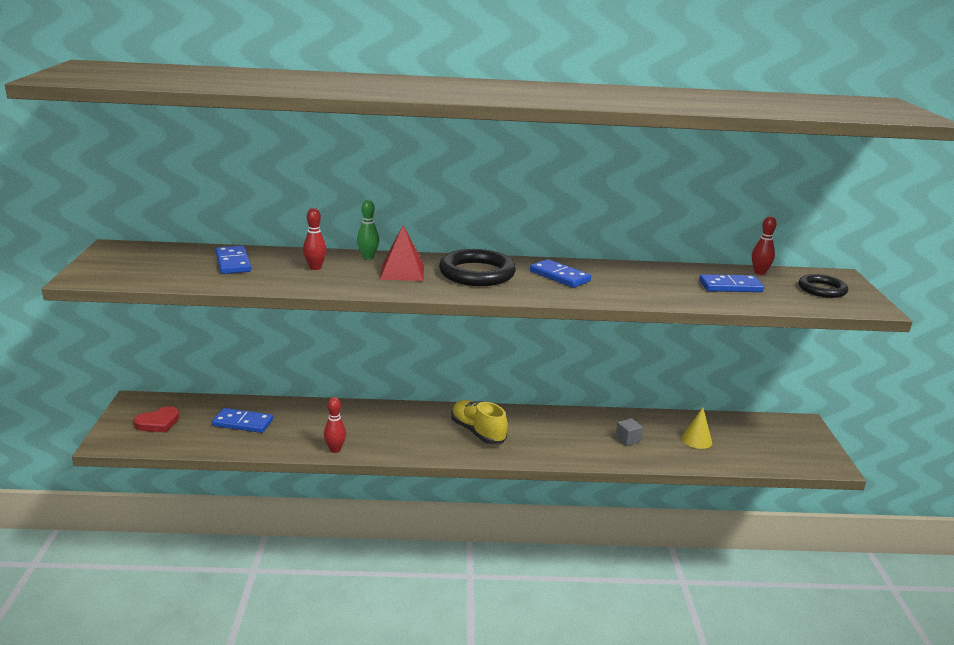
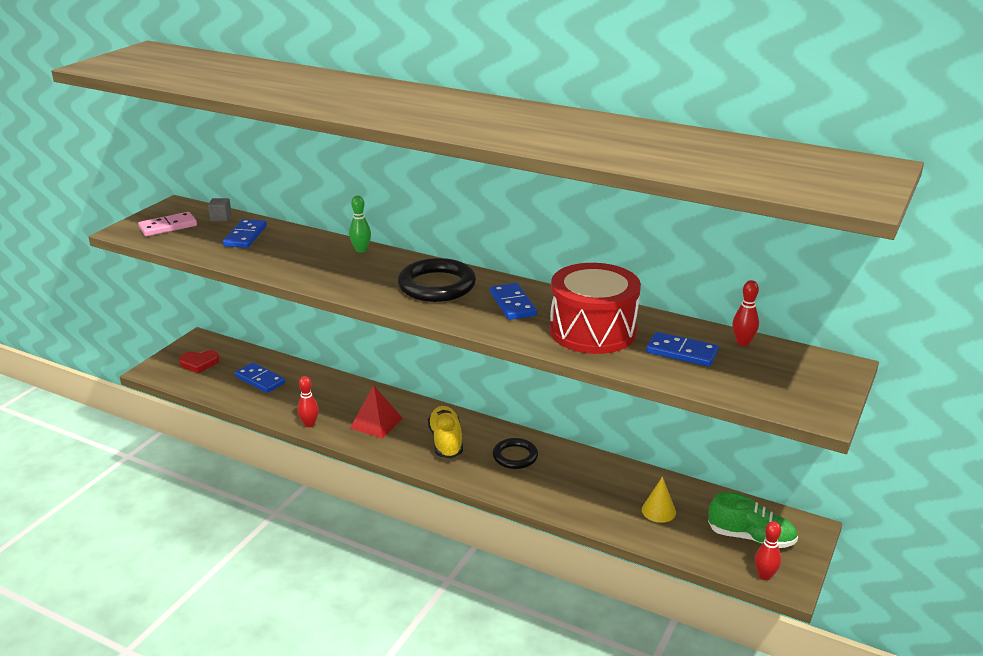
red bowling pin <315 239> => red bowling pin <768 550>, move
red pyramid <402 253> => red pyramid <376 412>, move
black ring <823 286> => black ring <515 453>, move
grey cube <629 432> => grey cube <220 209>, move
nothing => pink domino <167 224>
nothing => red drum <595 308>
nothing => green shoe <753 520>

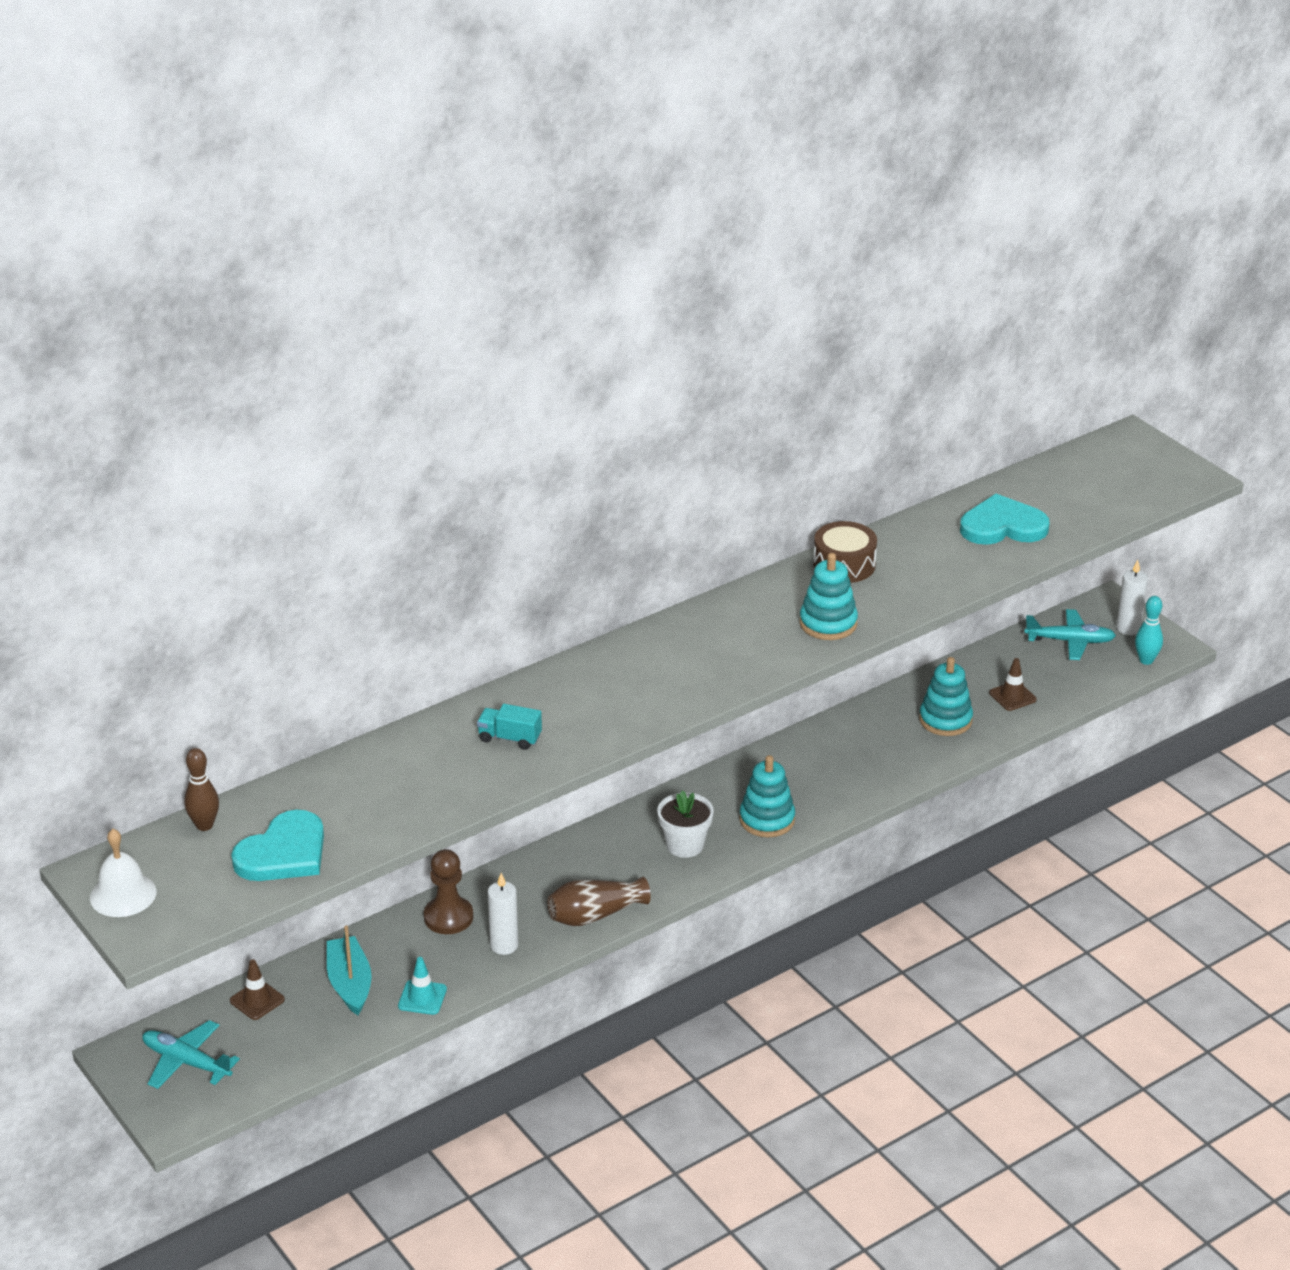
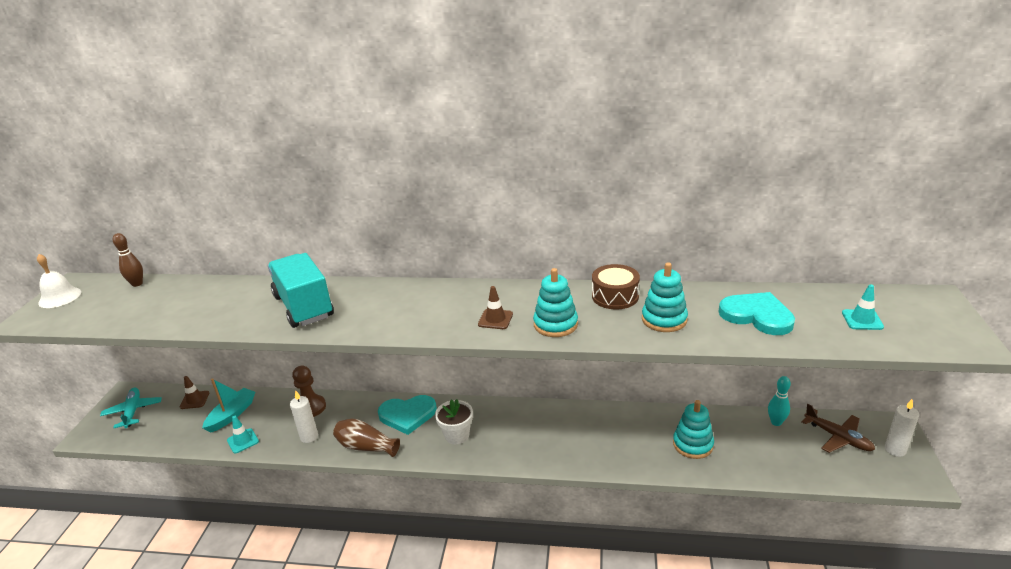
turquoise bowling pin <1149 630> => turquoise bowling pin <779 401>, move
turquoise plane <1070 634> => brown plane <838 428>
brown traffic cone <1012 684> => brown traffic cone <495 307>, move
turquoise truck <509 727> => turquoise truck <301 290>, x2.24
turquoise stacking toy <767 796> => turquoise stacking toy <665 297>, move
turquoise heart <277 845> => turquoise heart <407 415>, move
nothing => turquoise traffic cone <863 307>

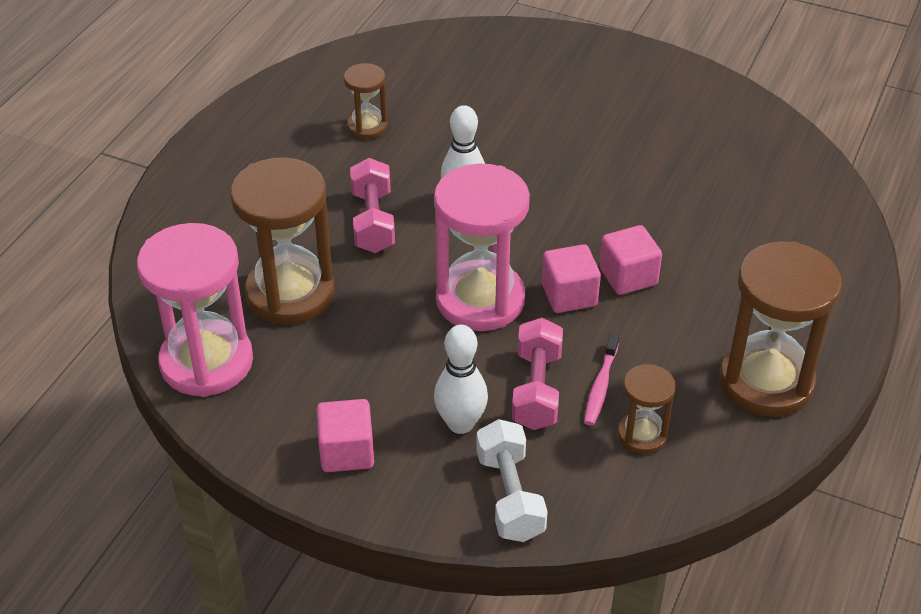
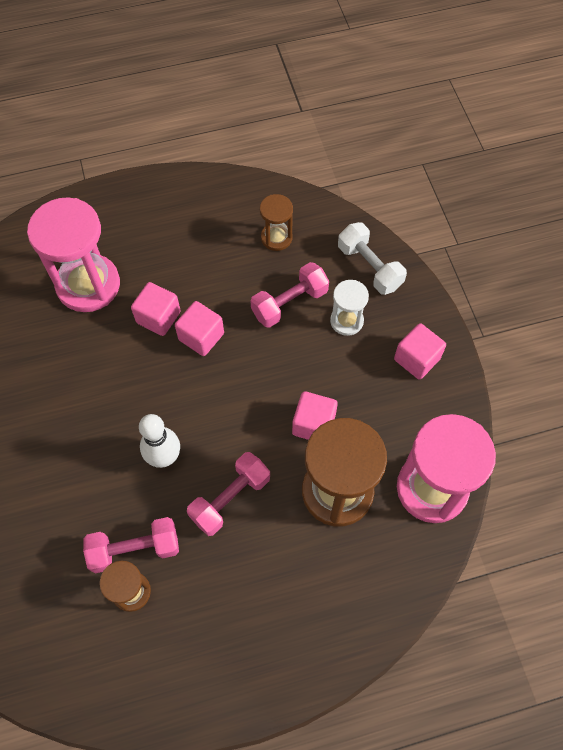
pink hourglass <482 247> => pink hourglass <73 254>, move
brown hourglass <781 329> => nothing
white bowling pin <461 379> => white hourglass <349 308>
pink toothbrush <601 380> => nothing
white dumbbell <512 480> => white dumbbell <372 258>, 75 degrees counterclockwise
nothing => pink cube <315 415>
nothing => pink dumbbell <131 545>

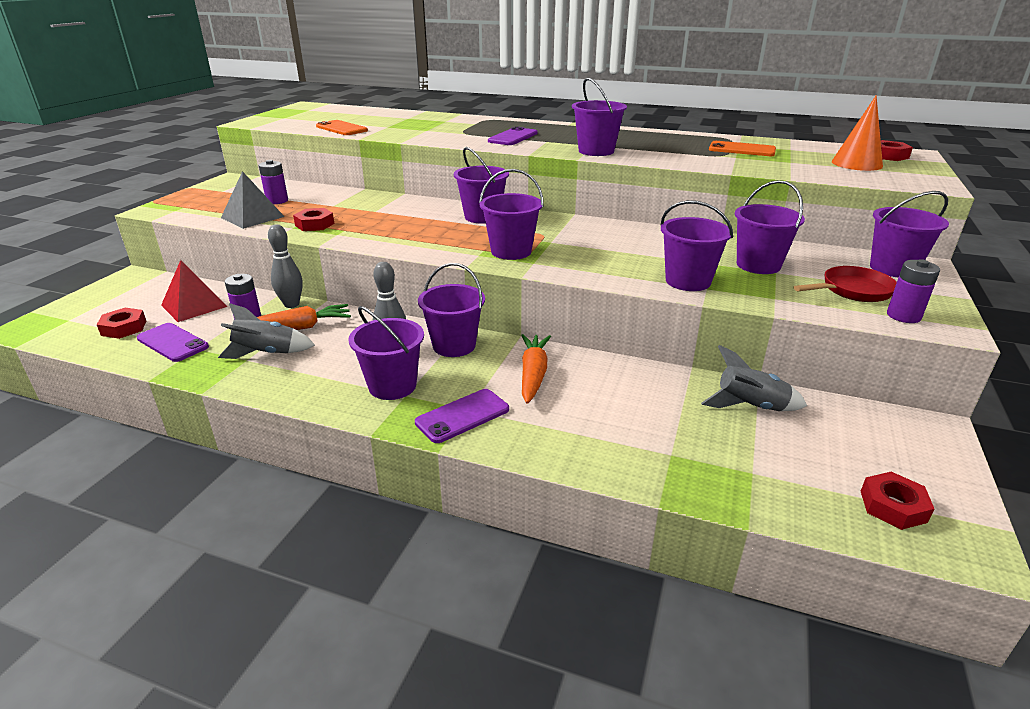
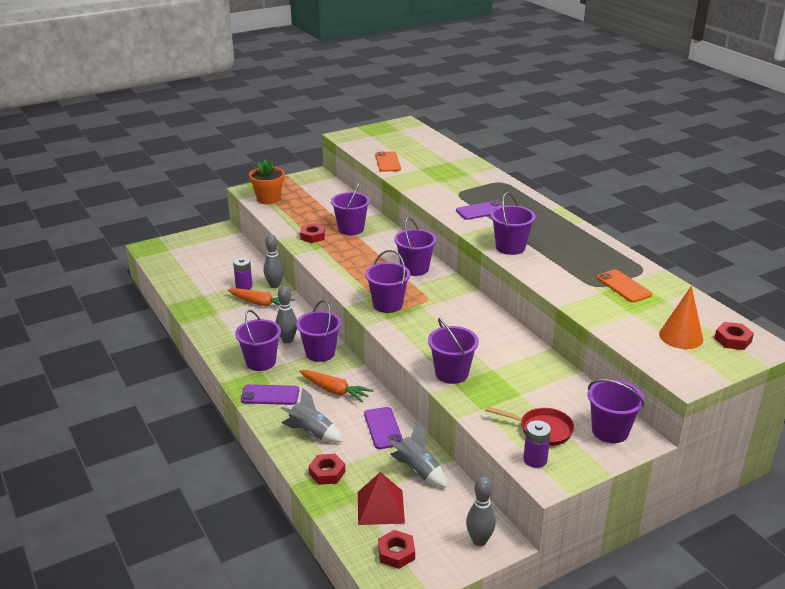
purple battery <273 182> => nothing
grey pyramid <252 200> => nothing
purple bucket <770 227> => purple bucket <350 208>, move
red pyramid <194 291> => red pyramid <381 498>, move
grey rocket <266 331> => grey rocket <312 415>, move
red nut <121 323> => red nut <327 469>, move
purple phone <173 342> => purple phone <383 428>, move
orange carrot <536 369> => orange carrot <336 386>, 75 degrees clockwise
nothing => orange flower pot <267 182>
nothing => grey bowling pin <481 511>

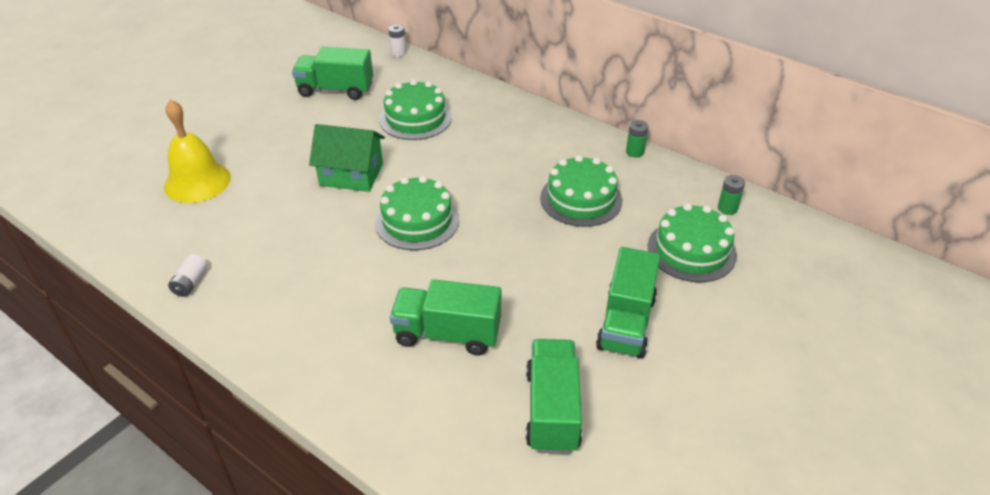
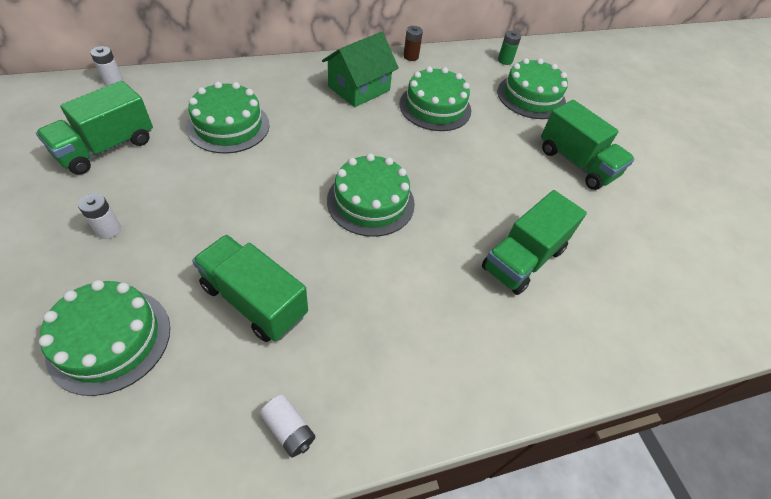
yellow bell <197 151> => green cake <104 338>
green battery <637 139> => brown battery <413 43>
green house <347 158> => green house <360 69>, move
green truck <554 396> => green truck <250 288>, move
nothing => white battery <99 216>

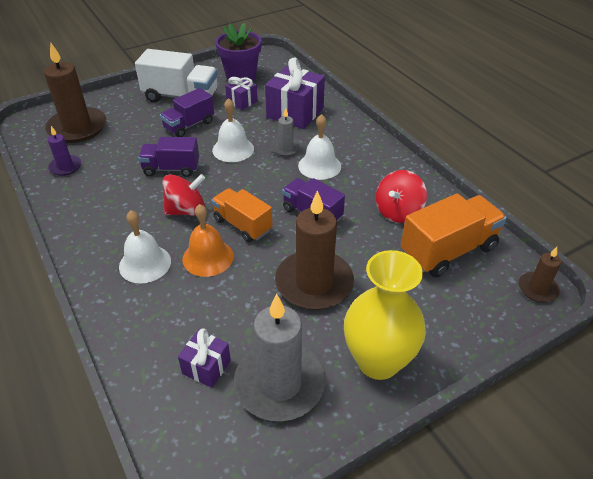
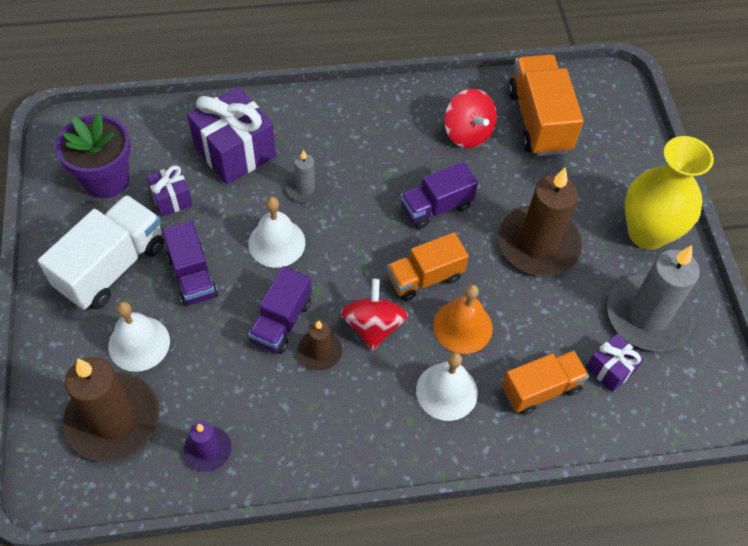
white bell <319 147> => white bell <139 336>, move
brown candle <540 274> => brown candle <320 345>, move
nothing => orange truck <545 382>

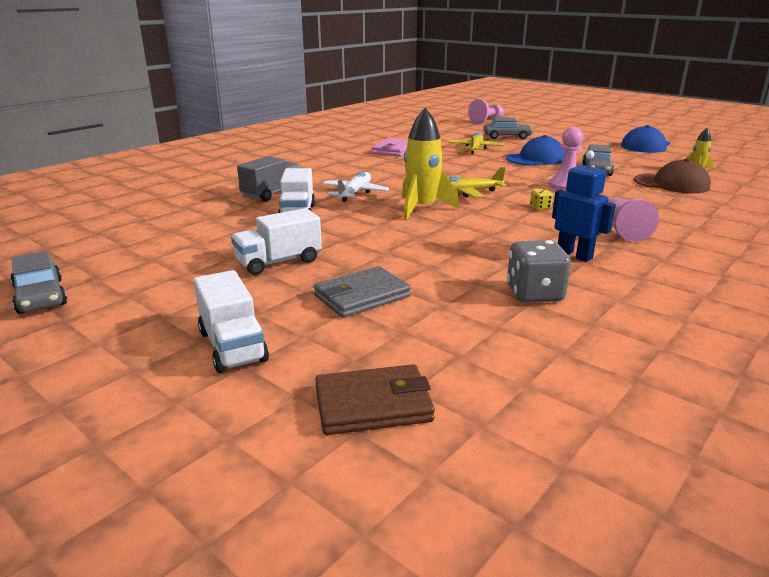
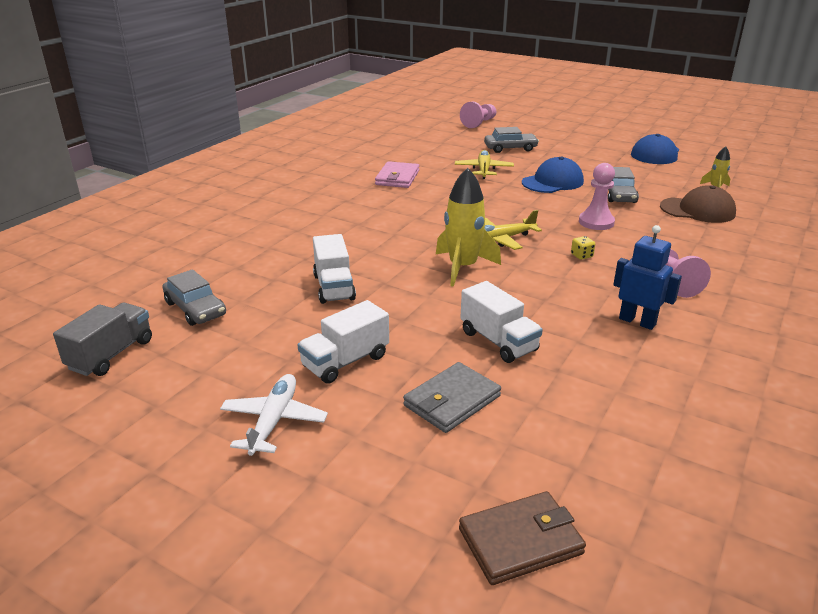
grey truck <268 179> => grey truck <102 339>, move
white plane <356 187> => white plane <274 415>, move
grey dice <539 271> => nothing
grey car <38 282> => grey car <194 297>, move
white truck <231 321> => white truck <501 322>, move

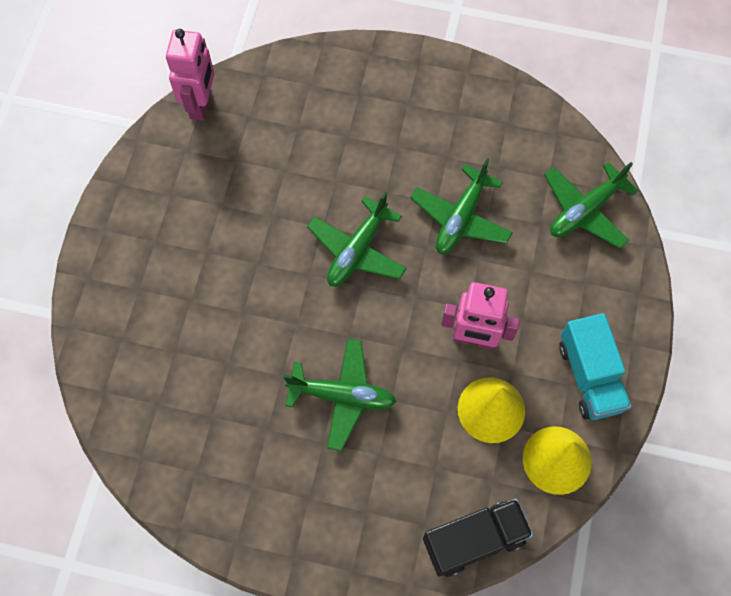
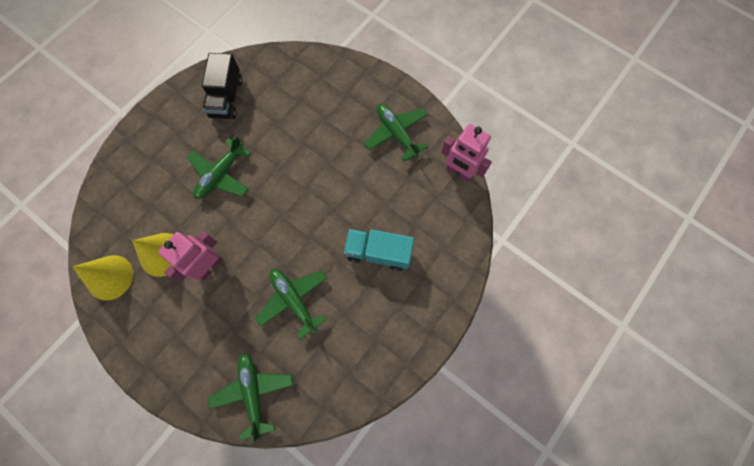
green plane <357 239> => green plane <396 133>, move
turquoise truck <595 366> => turquoise truck <379 250>, move
black truck <478 538> => black truck <222 86>, move

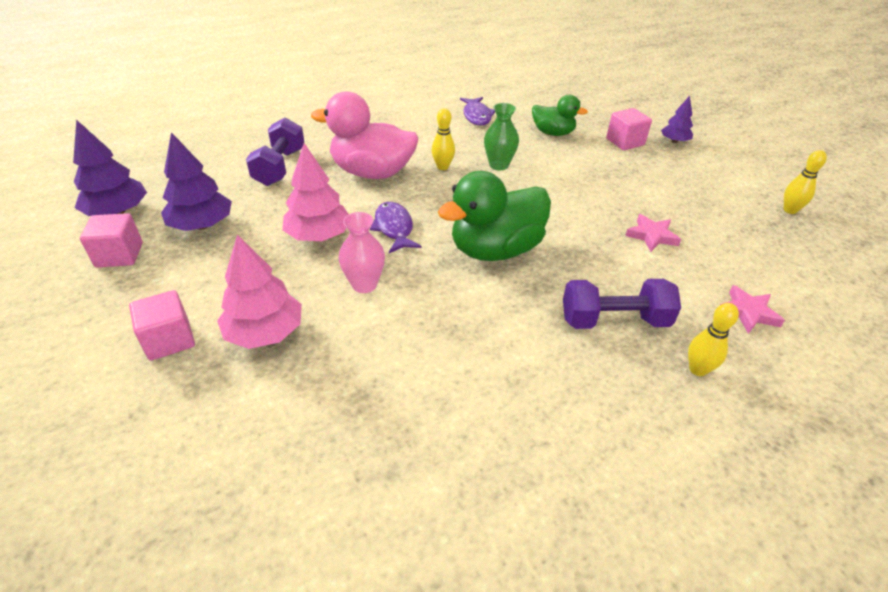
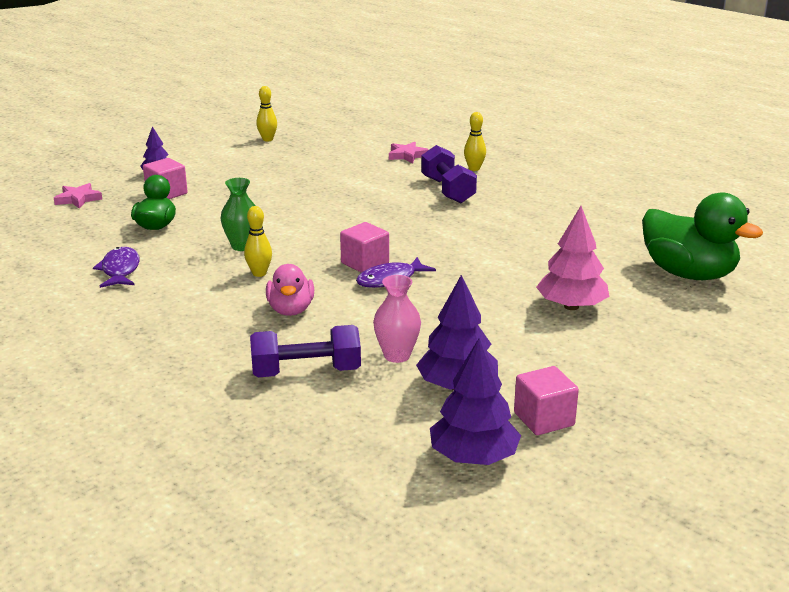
pink duck <364 135> => pink duck <290 290>, x0.58
purple fish <477 111> => purple fish <116 267>, 75 degrees counterclockwise
pink tree <315 192> => nothing
green duck <494 216> => green duck <702 236>, move
pink vase <361 252> => pink vase <397 319>, move
pink star <653 233> => pink star <78 196>, move
pink cube <162 325> => pink cube <364 247>, move

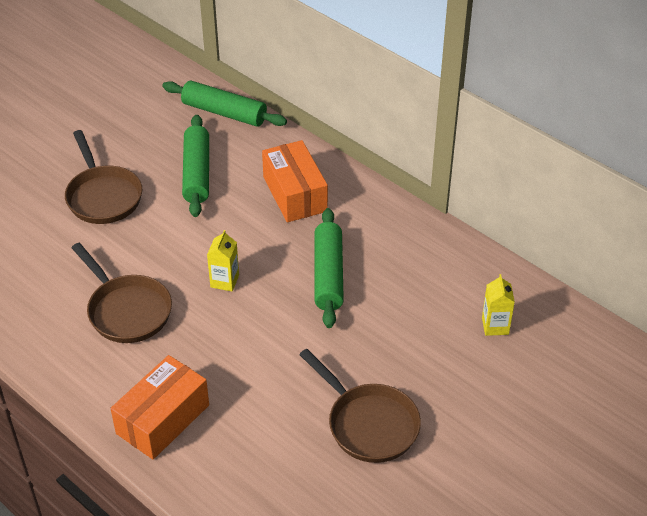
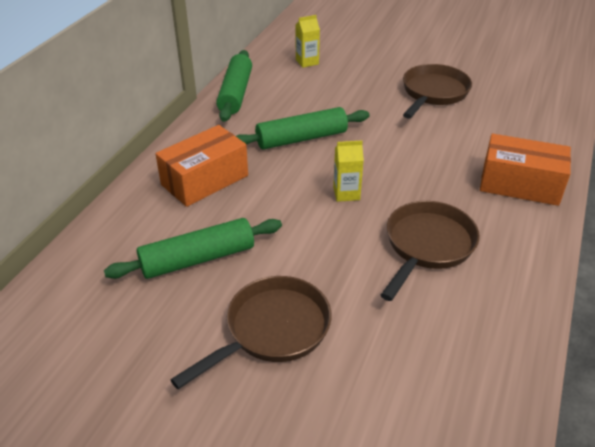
green rolling pin <224 104> => green rolling pin <234 86>, move

